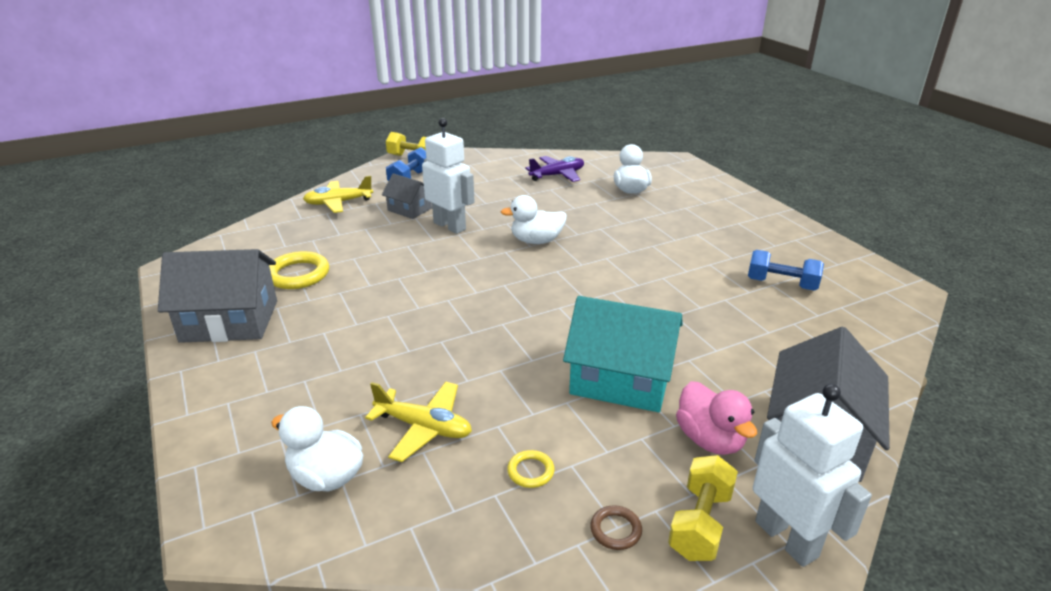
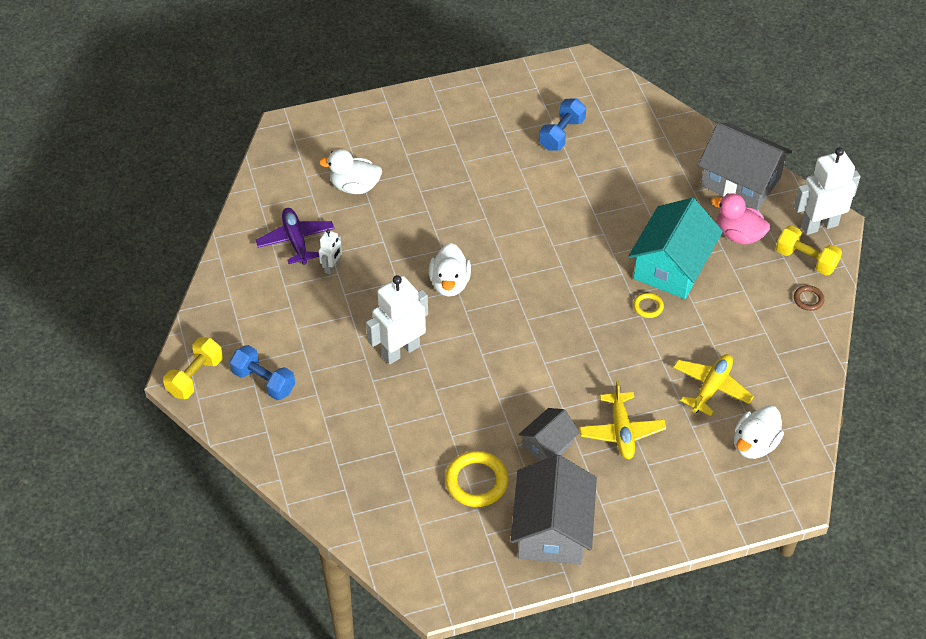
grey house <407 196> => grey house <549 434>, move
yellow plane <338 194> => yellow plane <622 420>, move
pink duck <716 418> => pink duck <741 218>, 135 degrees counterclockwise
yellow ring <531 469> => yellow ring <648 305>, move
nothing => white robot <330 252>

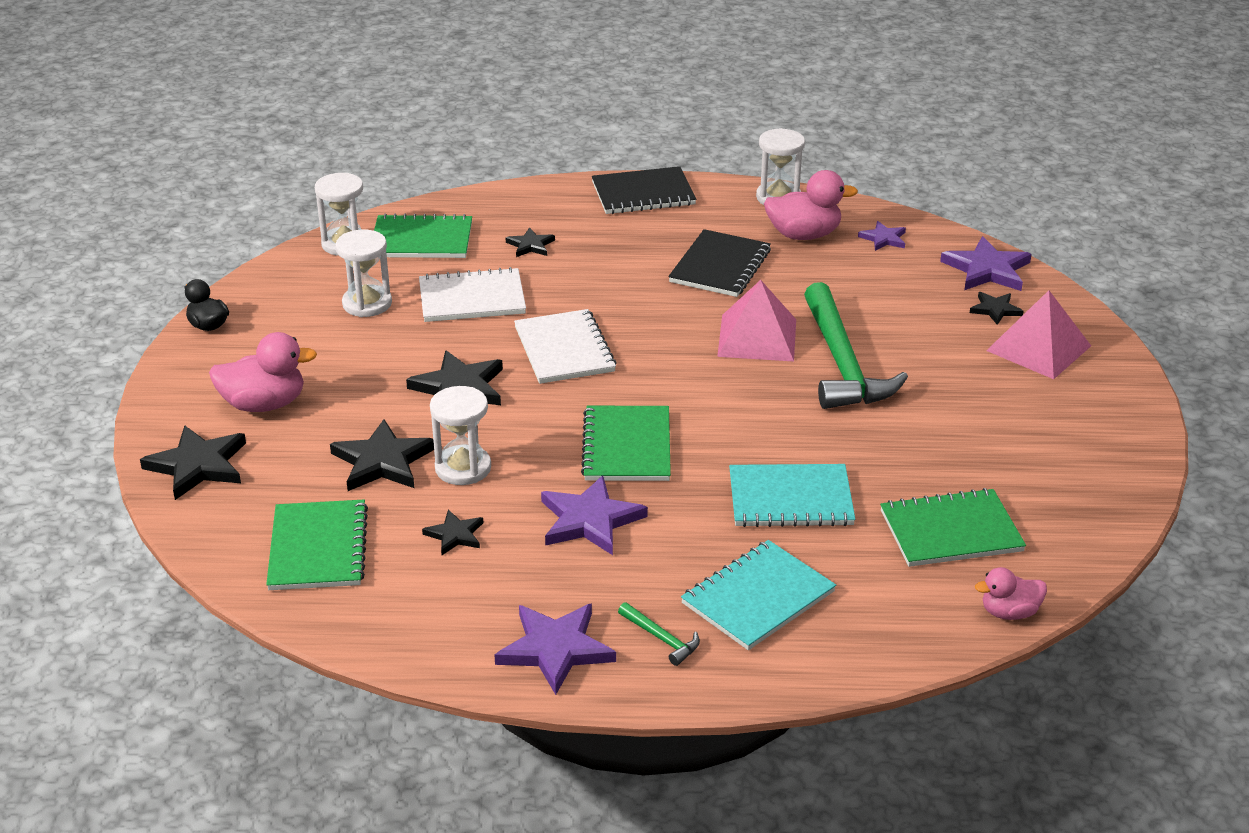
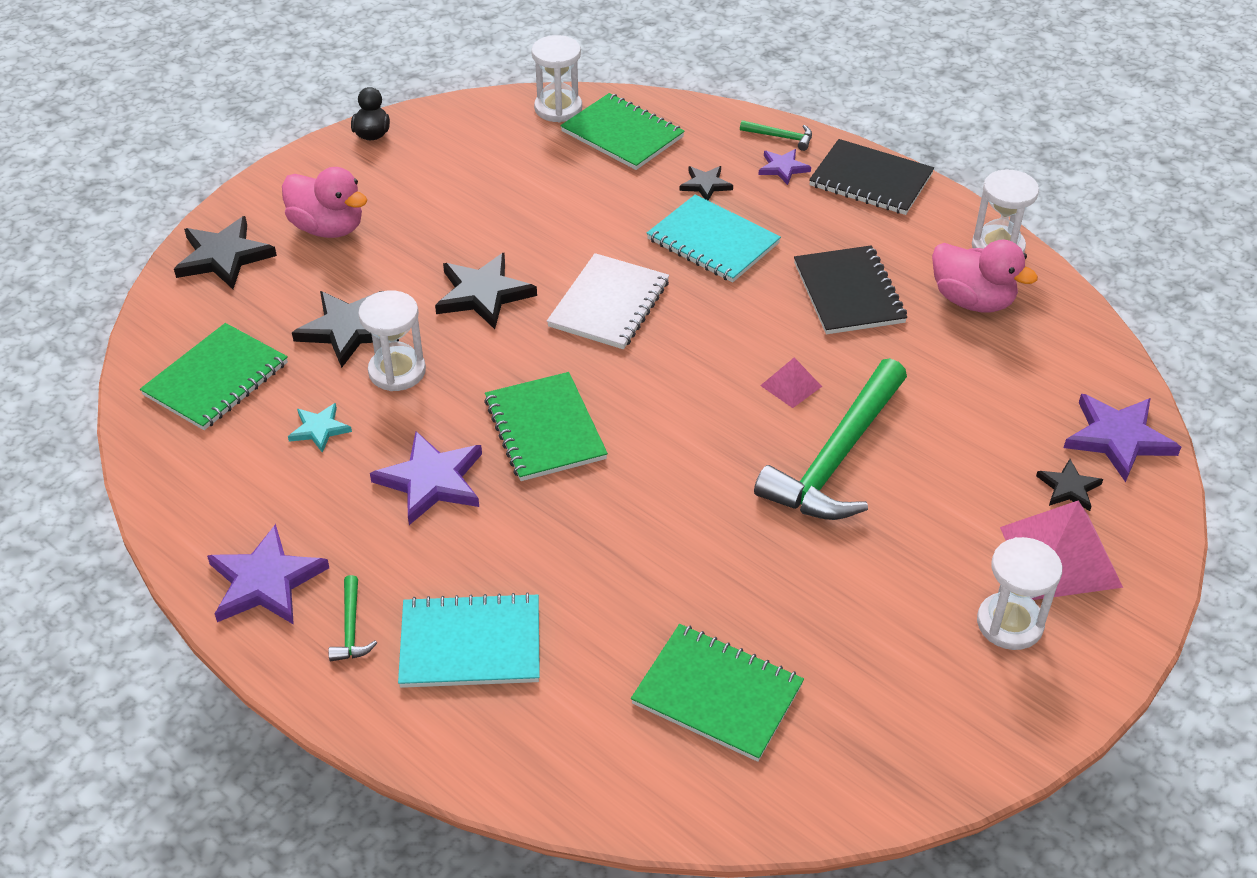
purple star <882 236> => purple star <784 167>, move
black notebook <719 263> => black notebook <850 289>, 75 degrees counterclockwise
white hourglass <363 273> => white hourglass <1019 593>, move
white notebook <472 294> => nothing
pink pyramid <756 321> => pink pyramid <791 382>, x0.51
green notebook <626 443> => green notebook <546 426>, 60 degrees counterclockwise
turquoise notebook <792 495> => turquoise notebook <714 238>, move
black star <453 532> => turquoise star <320 428>
pink duck <1011 593> => nothing
nothing => green hammer <776 135>

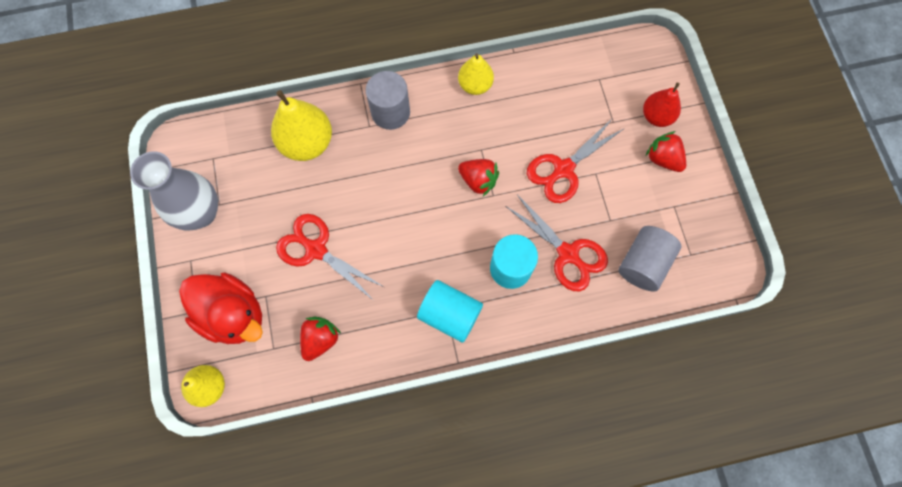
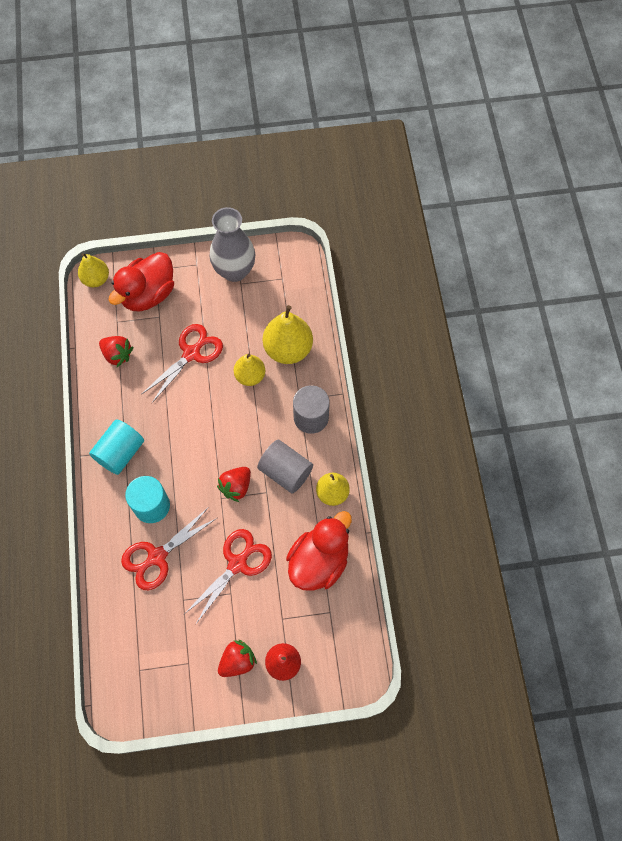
red scissors <575 161> => red scissors <228 576>, 75 degrees clockwise
grey cylinder <650 259> => grey cylinder <285 467>, move
nothing => yellow pear <249 370>
nothing => red duck <319 551>

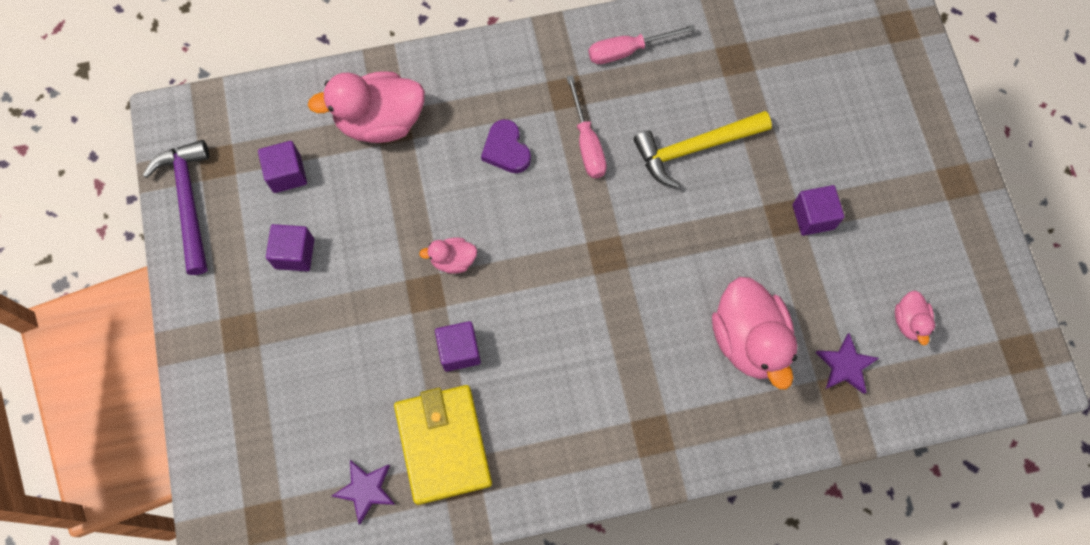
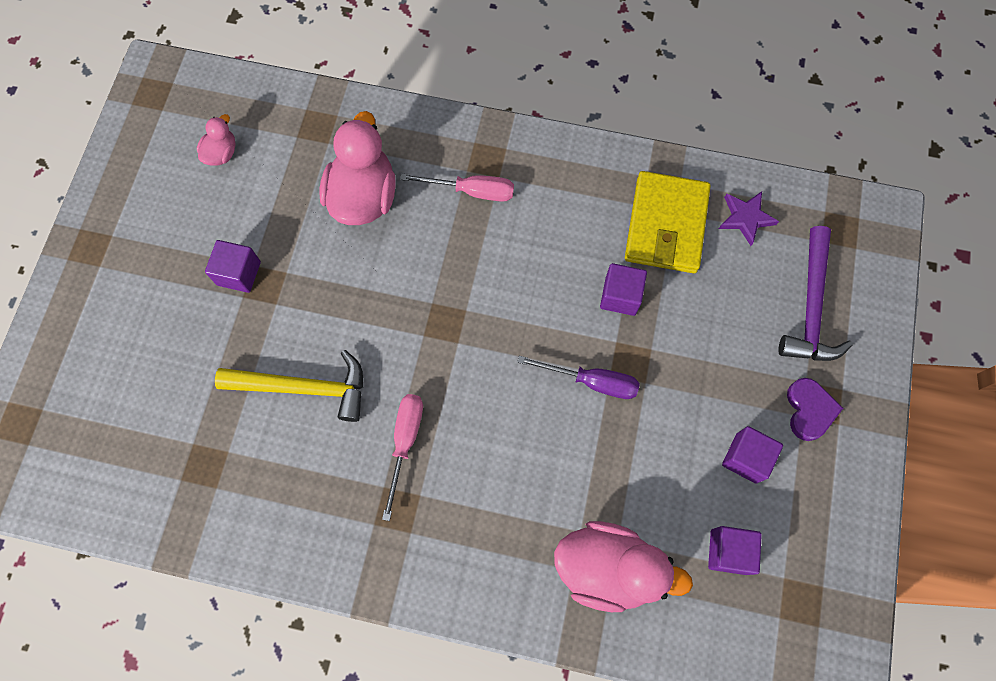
pink screwdriver <641 44> => pink screwdriver <457 187>, move
purple heart <506 146> => purple heart <815 409>, move
purple hammer <176 207> => purple hammer <816 293>, move
pink duck <448 255> => purple screwdriver <578 377>
purple star <847 363> => nothing

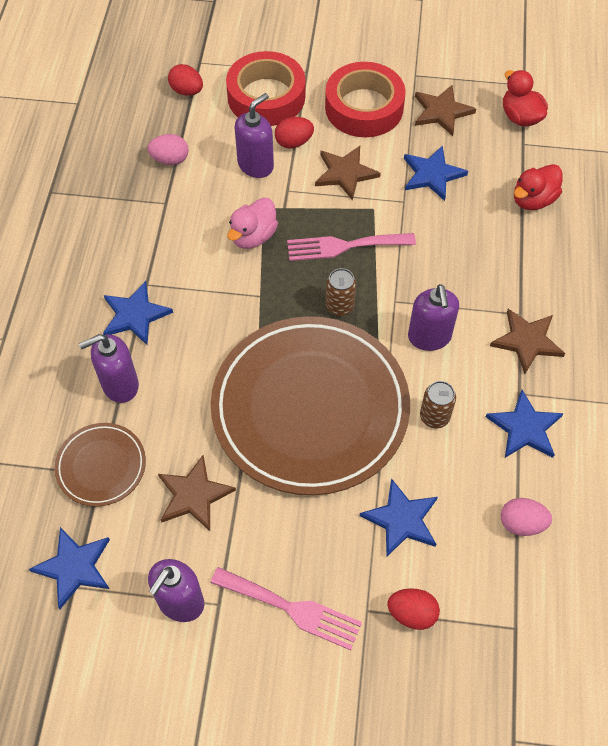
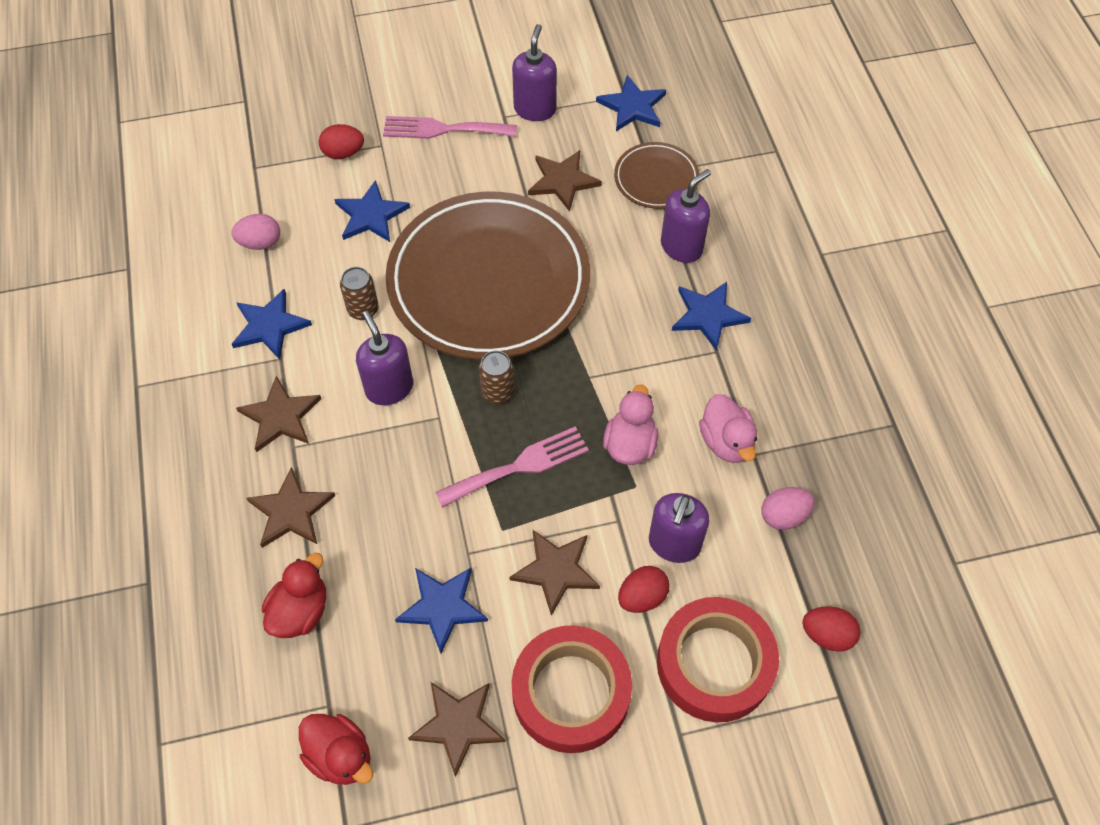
nothing => pink duck <728 428>
nothing => brown star <290 507>

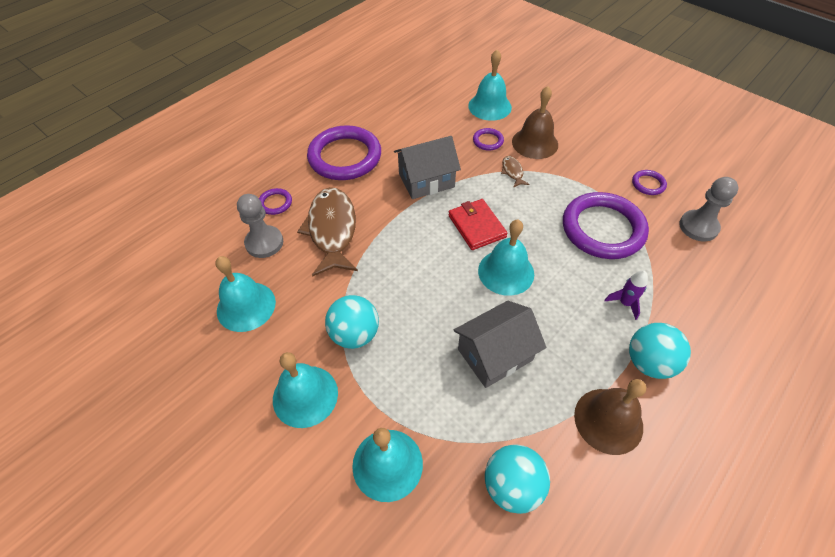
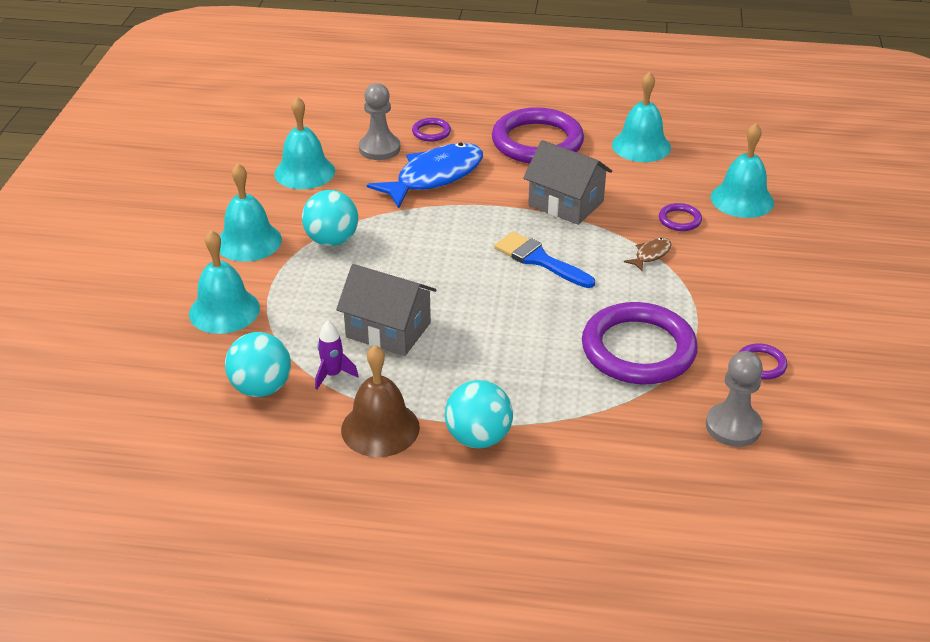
brown bell <535 122> => nothing
brown fish <327 232> => blue fish <425 175>
red wallet <478 224> => blue brush <544 260>
turquoise bell <506 258> => turquoise bell <641 116>, move
purple rocket <626 295> => purple rocket <337 355>, move

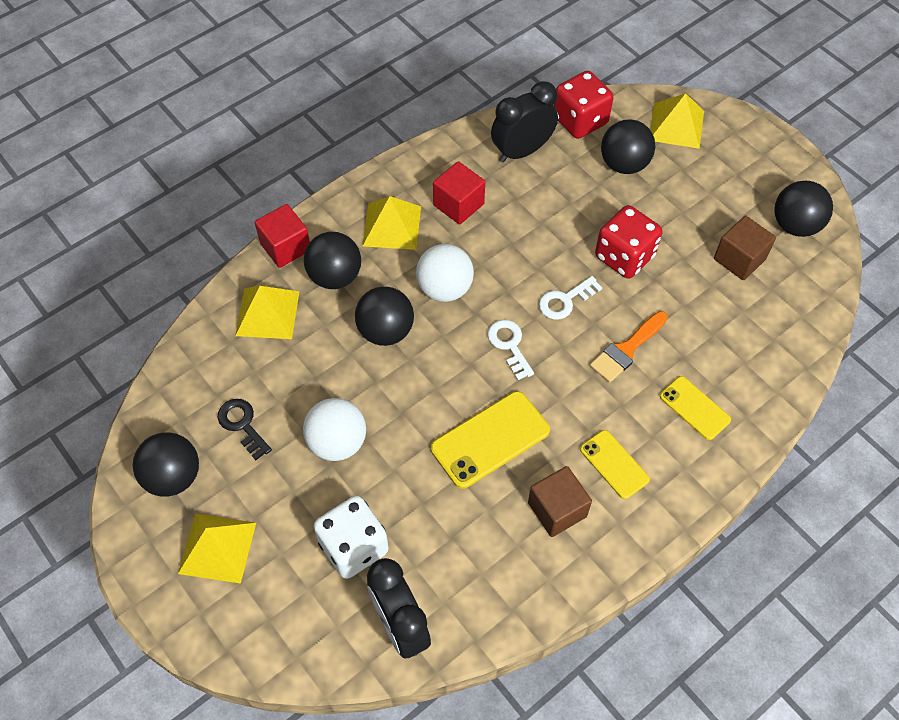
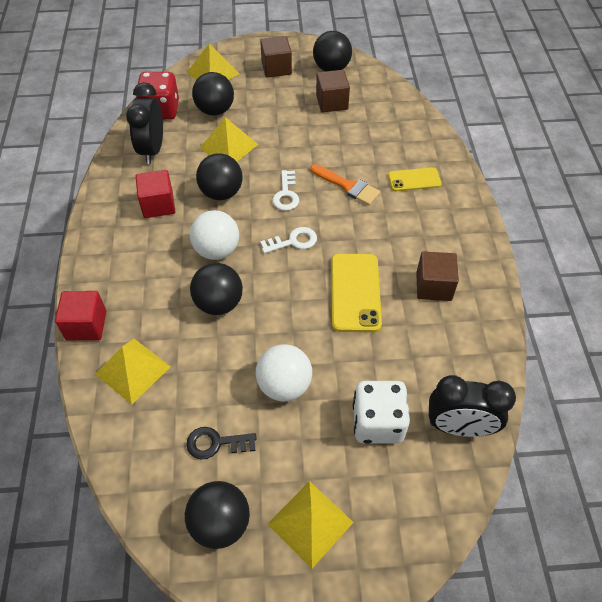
yellow pyramid <391 223> => yellow pyramid <228 139>, move
red dice <628 242> => nothing
black ball <332 260> => black ball <219 176>, move
orange brush <629 347> => orange brush <345 184>, 45 degrees counterclockwise
white key <511 350> => white key <288 240>, 150 degrees clockwise
yellow phone <615 464> => nothing
nothing => brown cube <276 56>

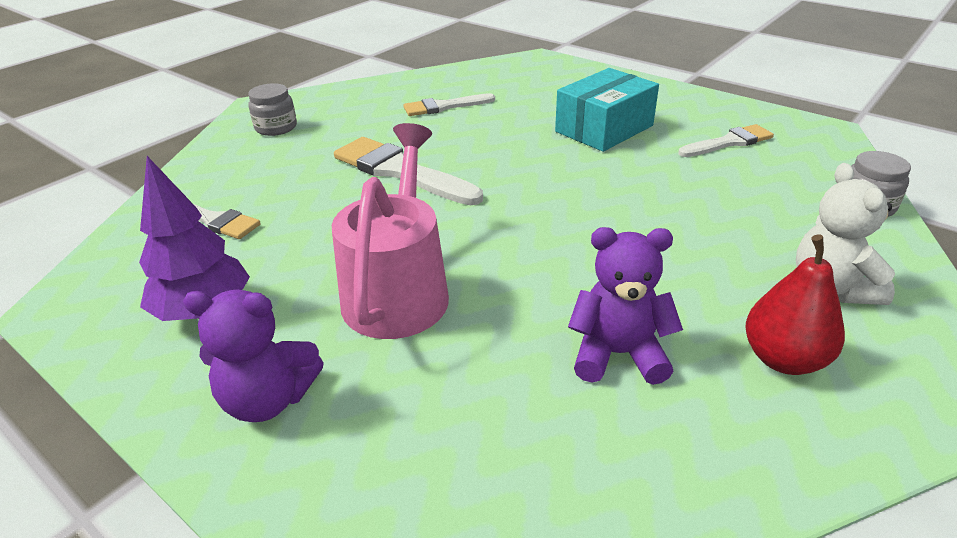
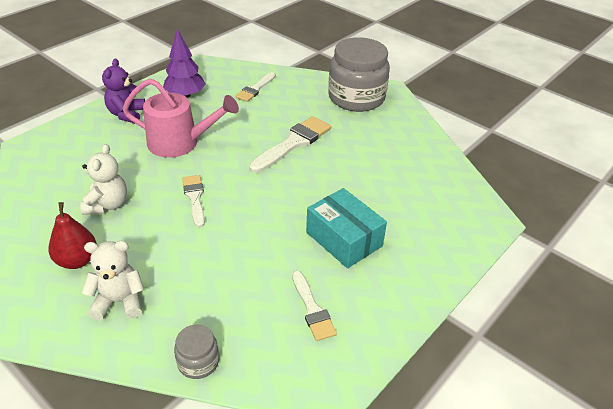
grey jar <272 109> => grey jar <359 74>, x2.24
white brush <449 104> => white brush <193 201>, move
purple teddy bear <625 306> => white teddy bear <103 179>

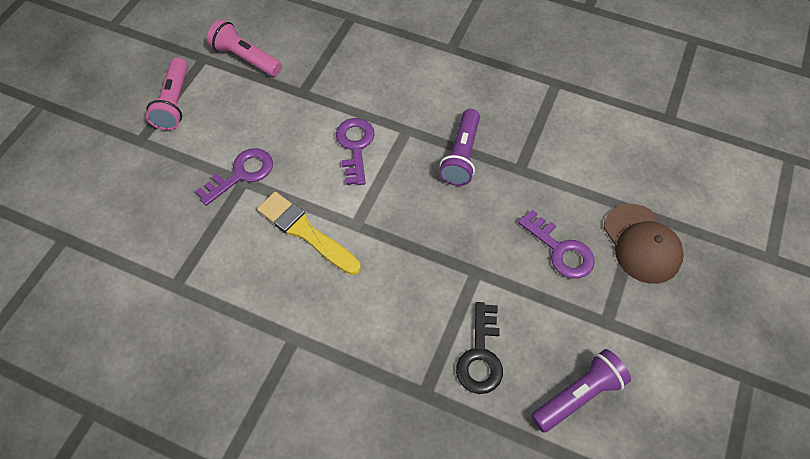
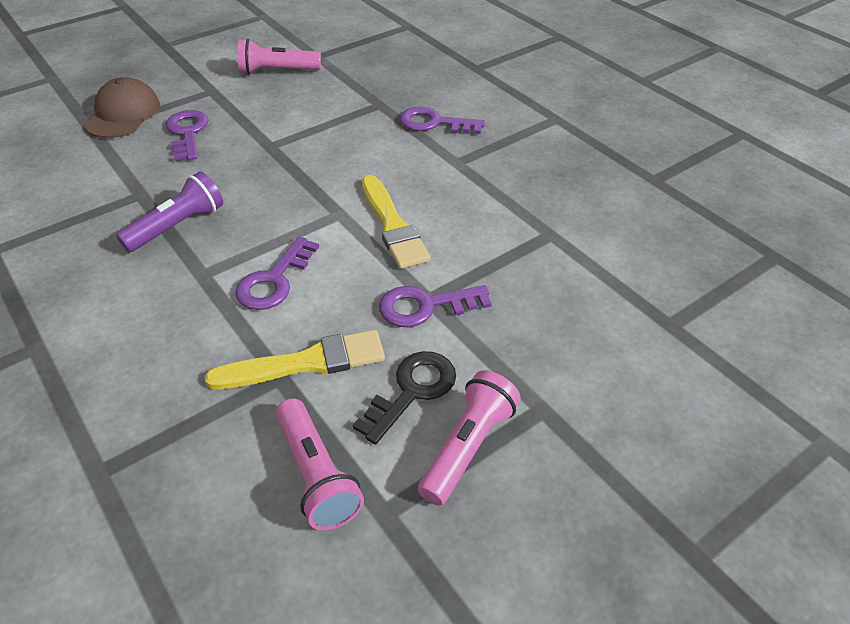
black key <479 348> => black key <404 398>, move
purple flashlight <581 391> => pink flashlight <279 56>
nothing => purple key <442 120>
nothing => yellow brush <295 359>

